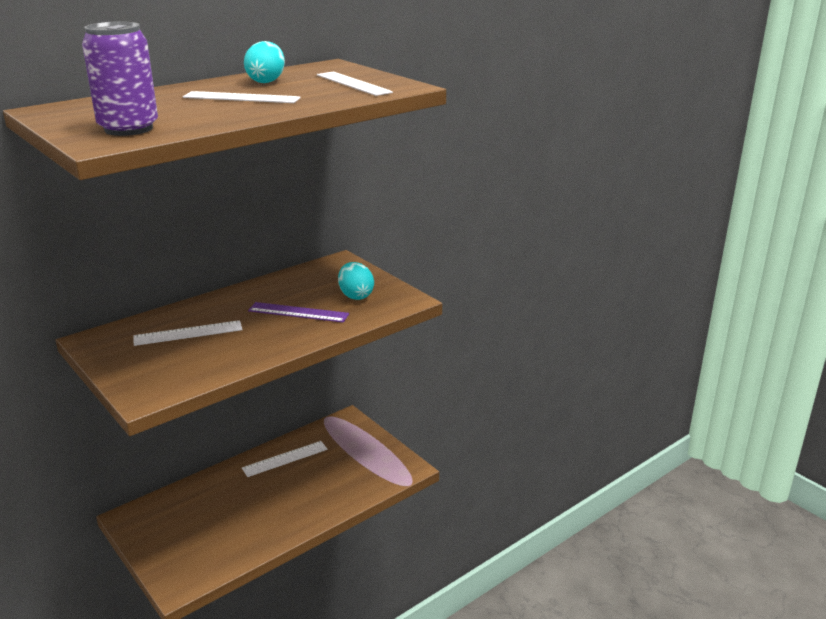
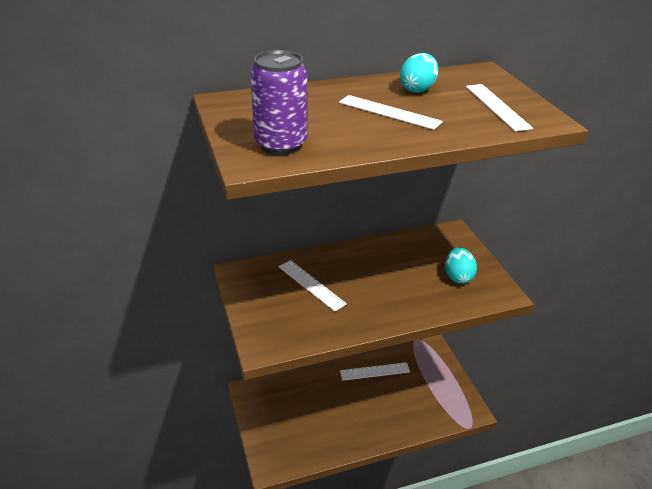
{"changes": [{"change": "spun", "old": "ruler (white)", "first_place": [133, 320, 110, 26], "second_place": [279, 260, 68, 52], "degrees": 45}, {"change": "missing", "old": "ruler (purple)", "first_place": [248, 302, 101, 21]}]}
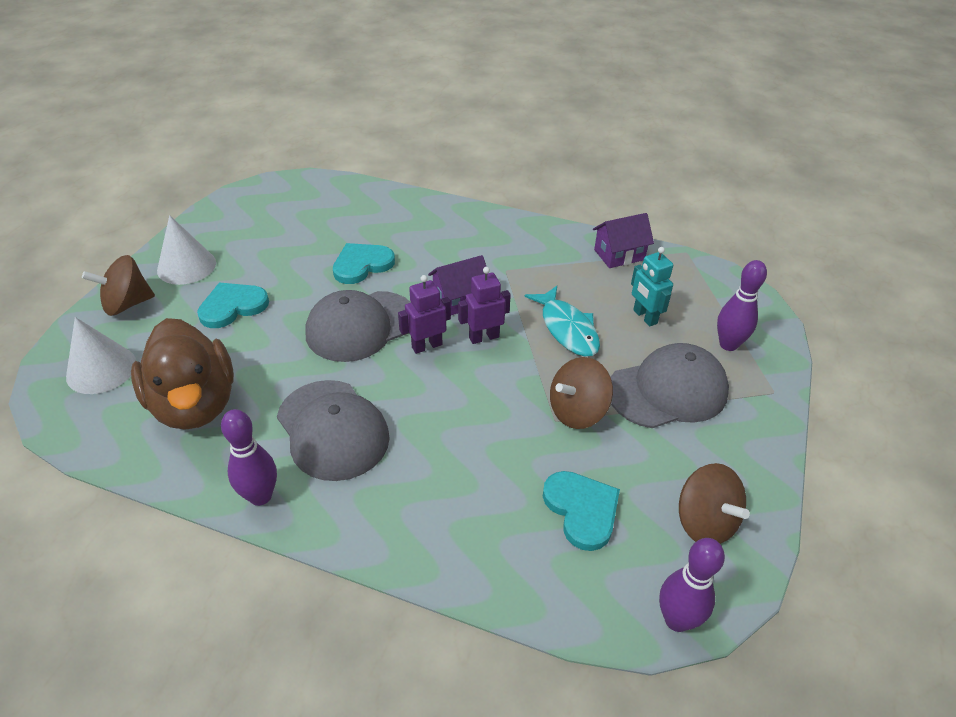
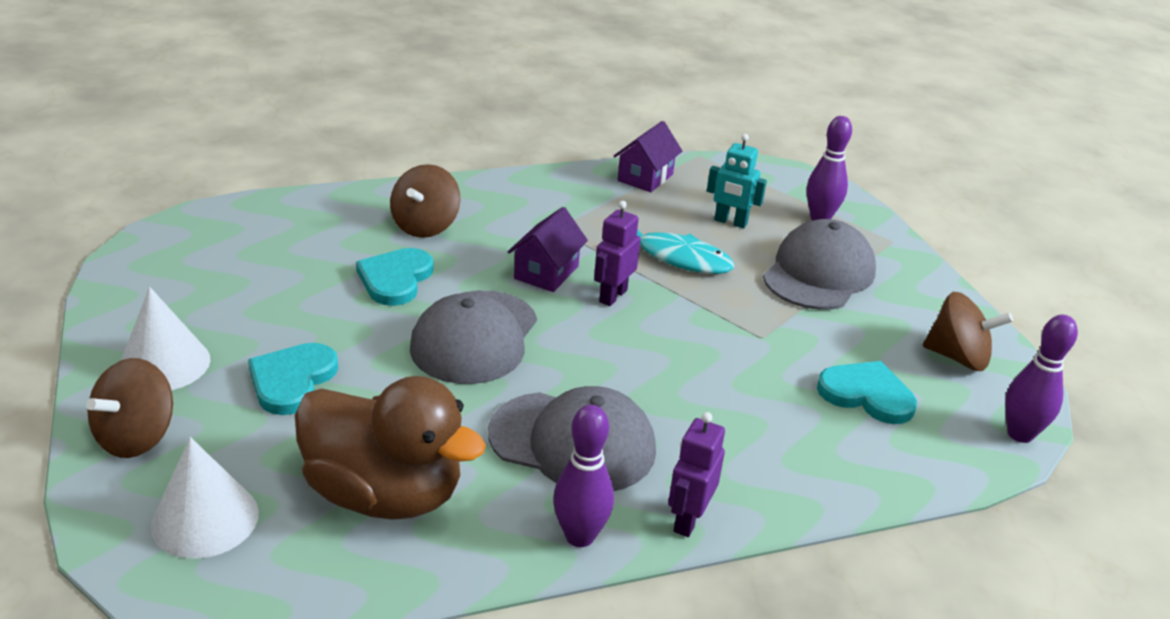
{"changes": [{"change": "relocated", "old": "spinning top (brown)", "first_place": [550, 357, 63, 72], "second_place": [390, 164, 70, 74]}, {"change": "relocated", "old": "robot (purple)", "first_place": [398, 275, 53, 79], "second_place": [668, 412, 57, 125]}]}
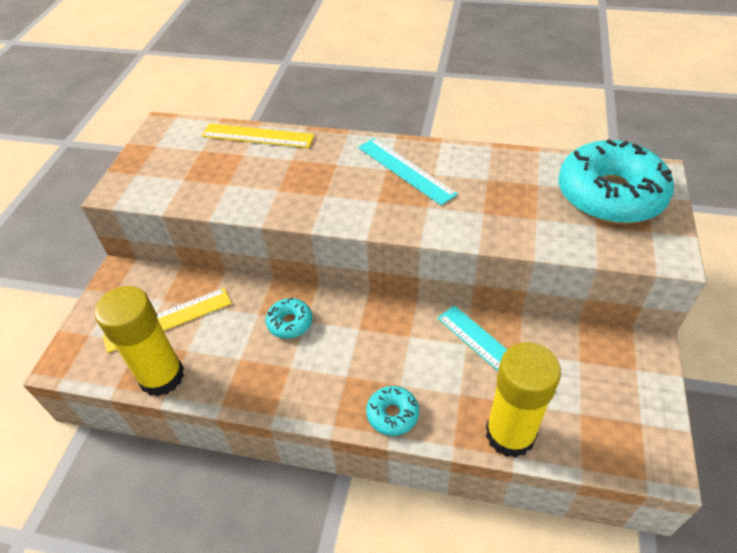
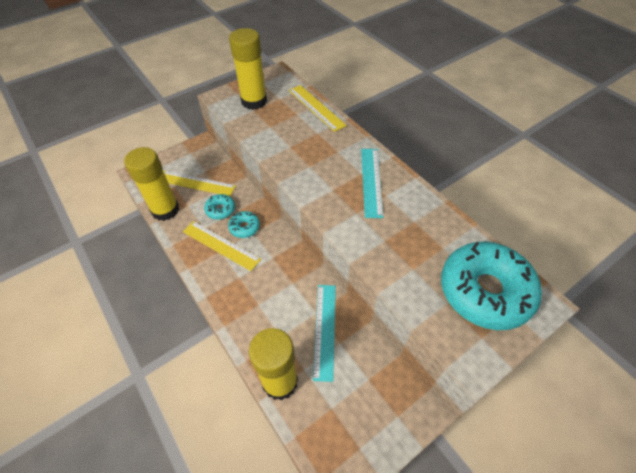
{"changes": [{"change": "appeared", "new": "ruler (yellow)", "second_place": [183, 221, 78, 50]}, {"change": "relocated", "old": "donut (turquoise)", "first_place": [366, 386, 53, 50], "second_place": [204, 194, 31, 26]}, {"change": "appeared", "new": "glue stick (yellow)", "second_place": [229, 28, 38, 82]}]}
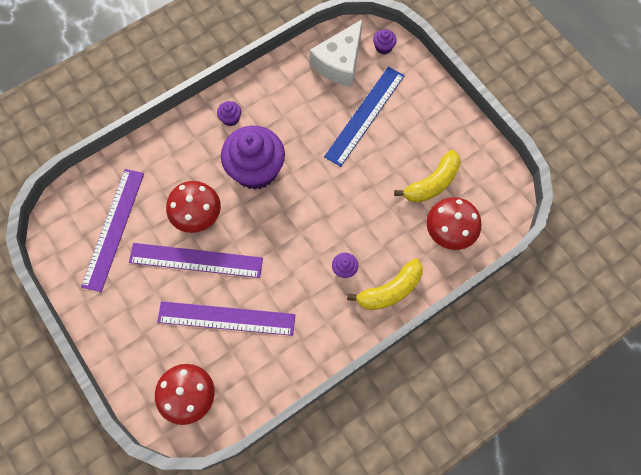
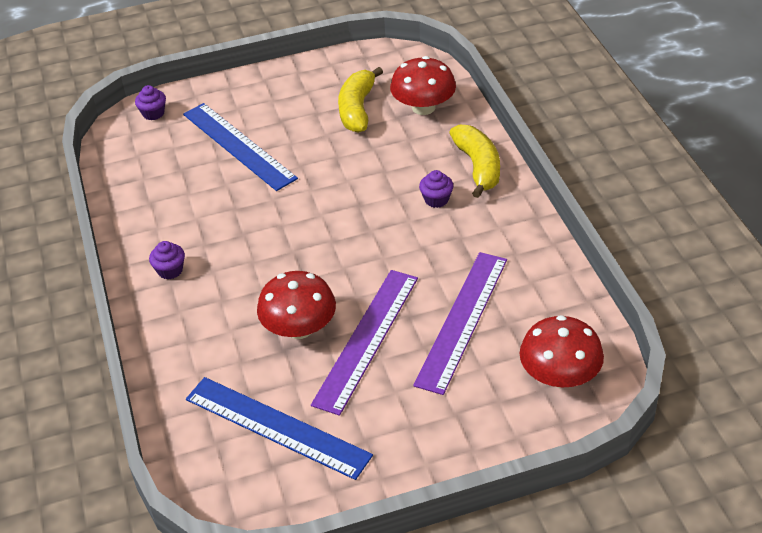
{"changes": [{"change": "colour", "old": "ruler (purple)", "new": "ruler (blue)", "first_place": [81, 169, 63, 123], "second_place": [186, 377, 187, 103]}, {"change": "spun", "old": "banana (yellow)", "first_place": [394, 150, 67, 53], "second_place": [338, 67, 45, 66], "degrees": -150}, {"change": "missing", "old": "cupcake (purple)", "first_place": [221, 126, 64, 64]}, {"change": "missing", "old": "cheese (white)", "first_place": [309, 19, 54, 68]}]}
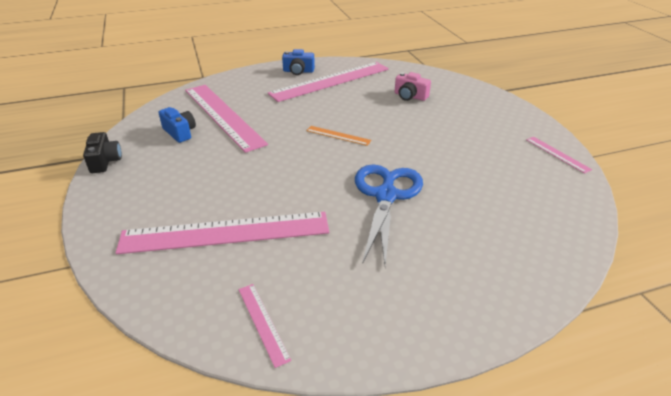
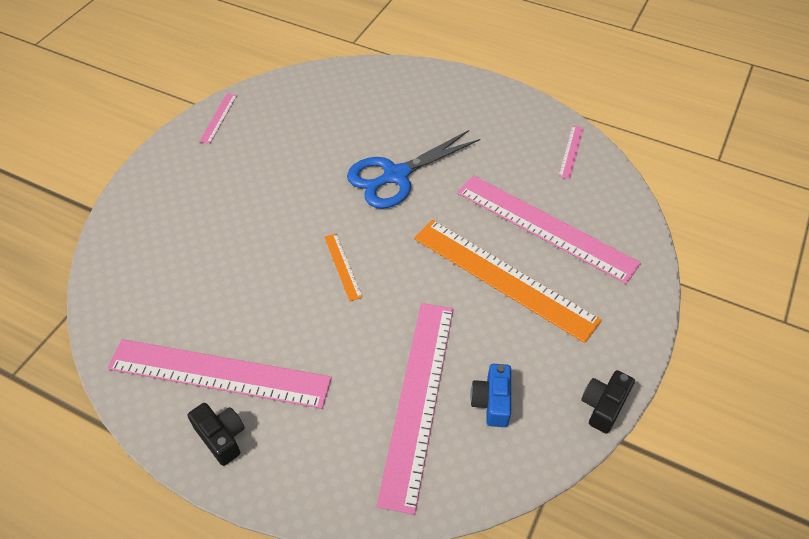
{"changes": [{"change": "colour", "old": "camera (blue)", "new": "camera (black)", "first_place": [282, 49, 33, 26], "second_place": [188, 403, 57, 63]}, {"change": "appeared", "new": "ruler (orange)", "second_place": [414, 220, 188, 123]}, {"change": "missing", "old": "camera (pink)", "first_place": [395, 72, 36, 29]}]}
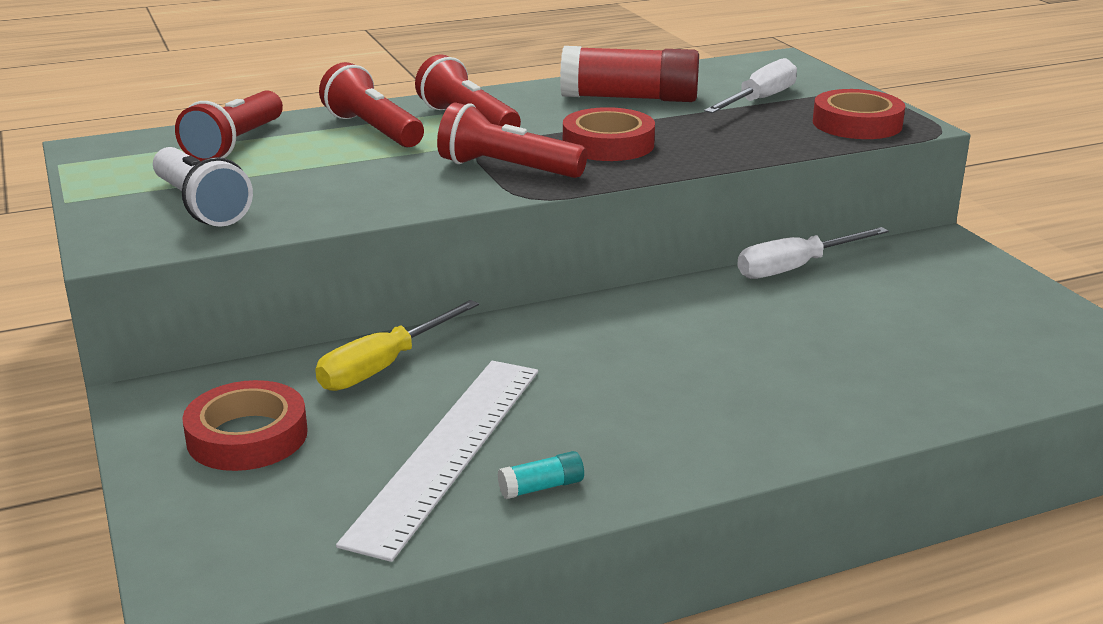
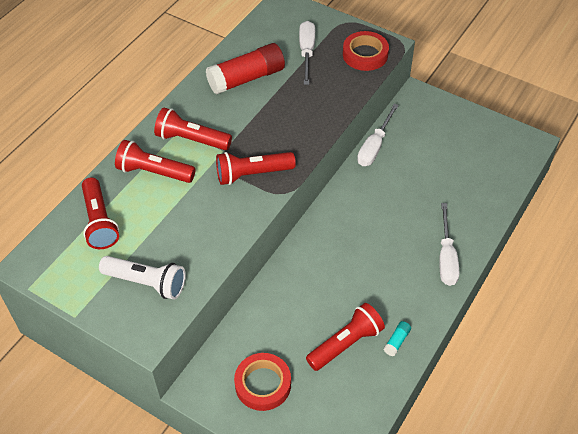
{"changes": [{"change": "exchanged", "old": "ruler (white)", "new": "flashlight (red)", "first_place": [336, 361, 202, 201], "second_place": [306, 303, 79, 68]}, {"change": "appeared", "new": "screwdriver (white)", "second_place": [439, 203, 20, 83]}, {"change": "missing", "old": "screwdriver (yellow)", "first_place": [315, 300, 164, 91]}, {"change": "missing", "old": "tape (red)", "first_place": [563, 107, 92, 54]}]}
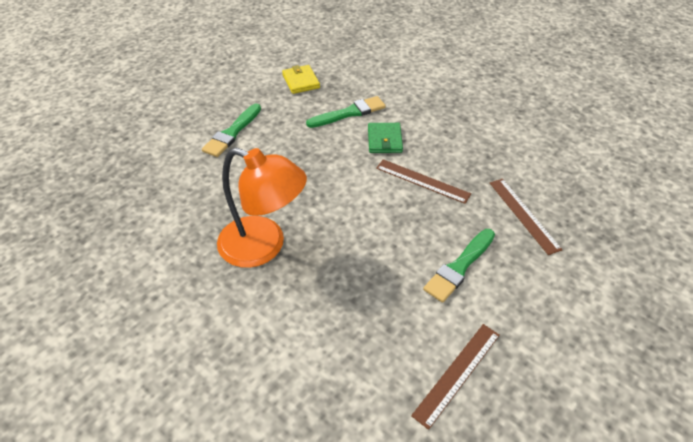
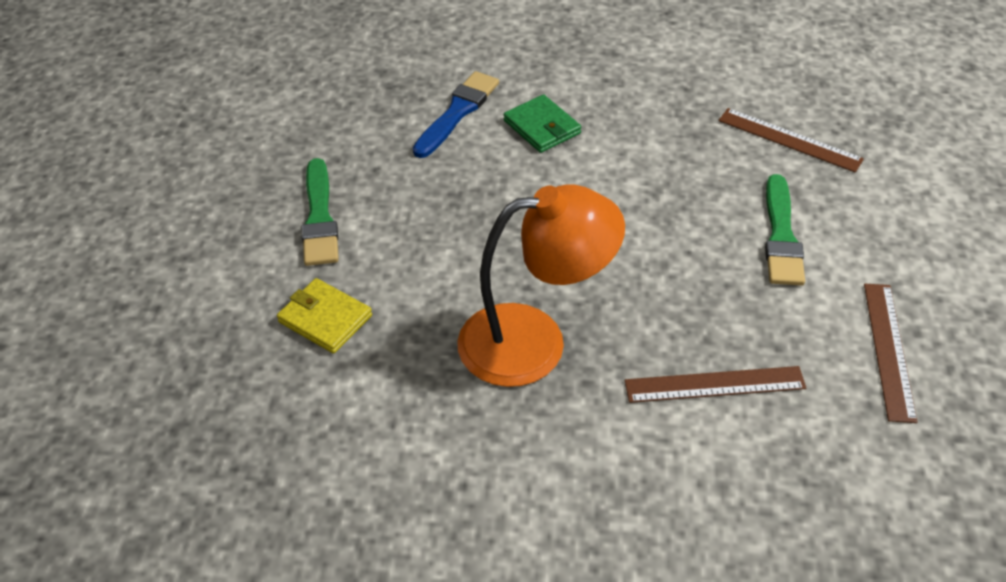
{"changes": [{"change": "relocated", "old": "wallet (yellow)", "first_place": [282, 65, 38, 29], "second_place": [277, 278, 95, 76]}, {"change": "colour", "old": "brush (green)", "new": "brush (blue)", "first_place": [306, 96, 80, 32], "second_place": [413, 71, 86, 87]}, {"change": "relocated", "old": "ruler (brown)", "first_place": [376, 159, 95, 45], "second_place": [625, 366, 181, 37]}]}
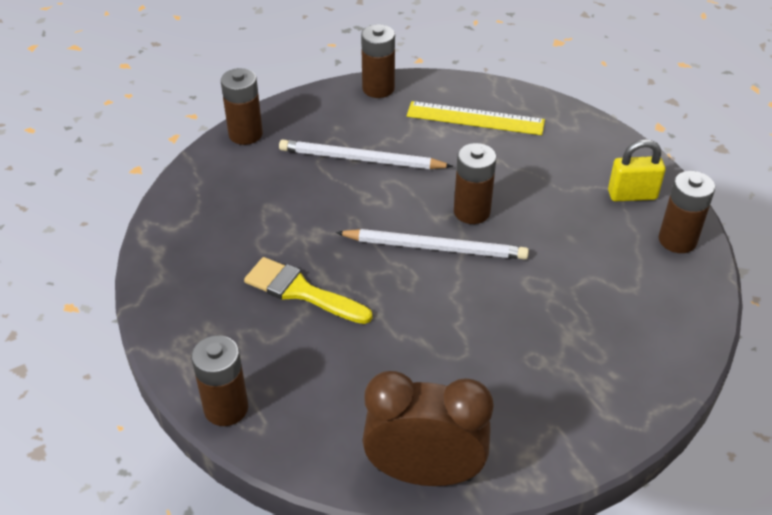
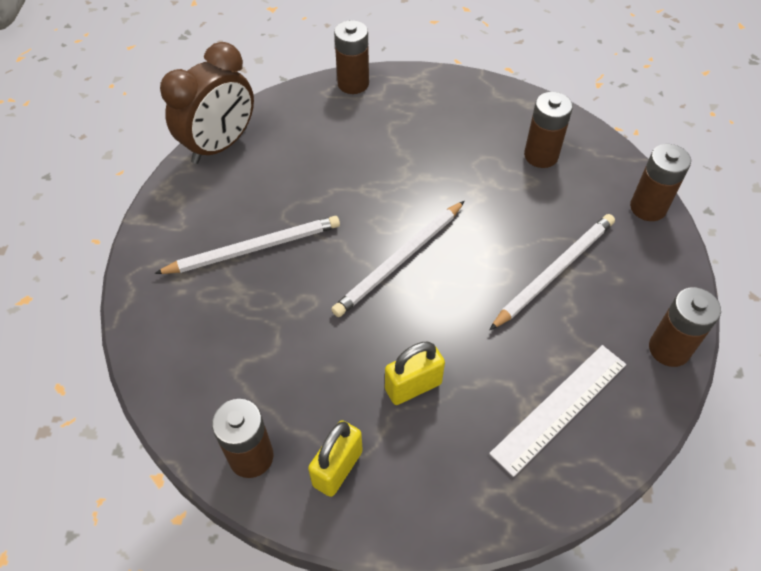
{"changes": [{"change": "appeared", "new": "pencil (white)", "second_place": [154, 216, 186, 58]}, {"change": "appeared", "new": "padlock (yellow)", "second_place": [385, 341, 60, 64]}, {"change": "colour", "old": "ruler (yellow)", "new": "ruler (white)", "first_place": [407, 101, 138, 34], "second_place": [489, 345, 137, 132]}, {"change": "relocated", "old": "battery (brown)", "first_place": [454, 143, 42, 81], "second_place": [524, 92, 49, 76]}, {"change": "missing", "old": "brush (yellow)", "first_place": [244, 257, 129, 67]}]}
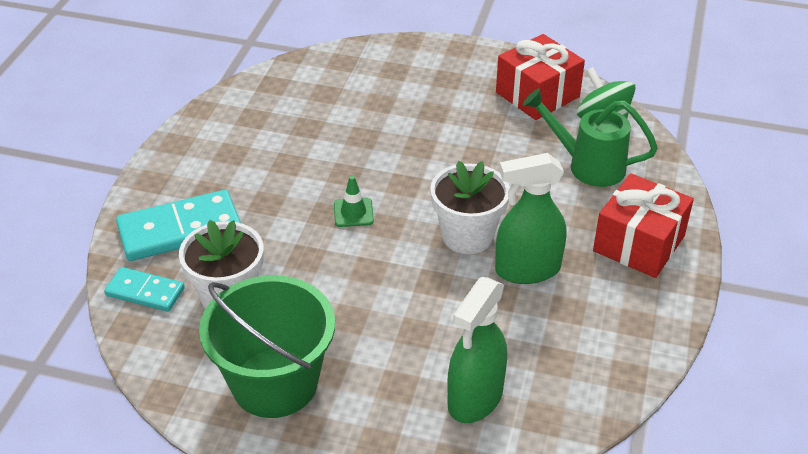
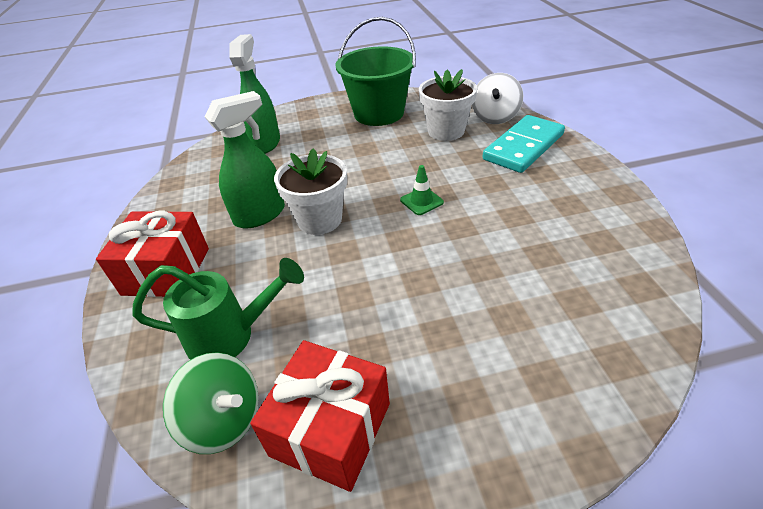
{"changes": [{"change": "exchanged", "old": "domino (turquoise)", "new": "spinning top (white)", "first_place": [104, 267, 81, 45], "second_place": [472, 73, 51, 51]}]}
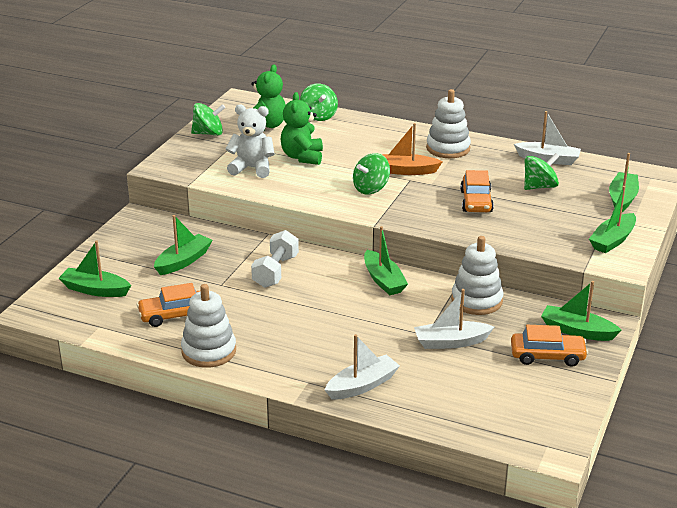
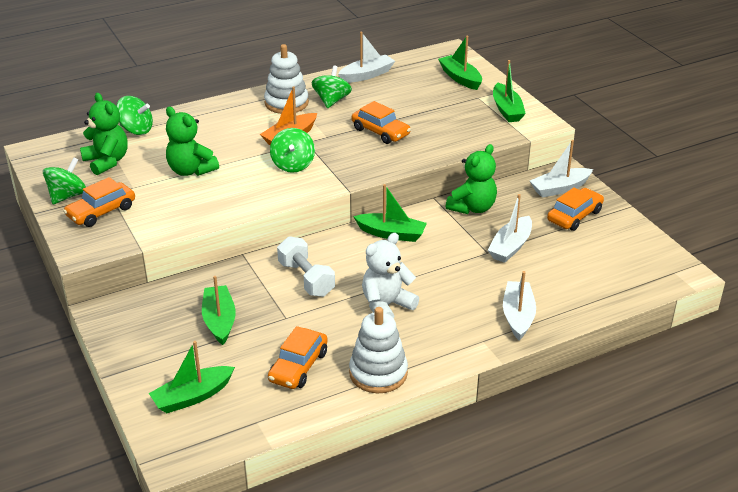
{"changes": [{"change": "appeared", "new": "car (orange)", "second_place": [63, 177, 72, 50]}, {"change": "relocated", "old": "spinning top (green)", "first_place": [524, 153, 35, 37], "second_place": [311, 65, 41, 43]}, {"change": "relocated", "old": "teddy bear (white)", "first_place": [226, 104, 49, 74], "second_place": [362, 233, 57, 85]}, {"change": "exchanged", "old": "stacking toy (white)", "new": "teddy bear (green)", "first_place": [451, 236, 52, 79], "second_place": [446, 144, 51, 70]}, {"change": "colour", "old": "boat (green)", "new": "boat (white)", "first_place": [541, 281, 81, 60], "second_place": [530, 140, 63, 58]}]}
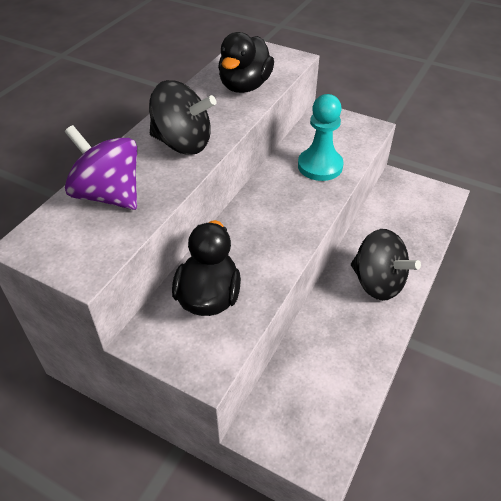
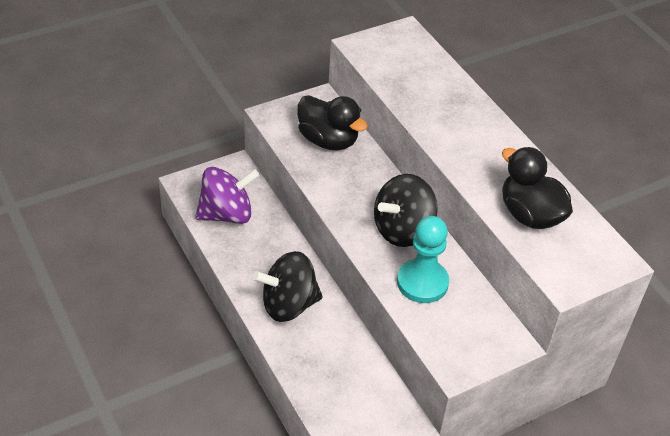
{"changes": [{"change": "relocated", "old": "spinning top (purple)", "first_place": [65, 125, 72, 85], "second_place": [195, 167, 65, 57]}, {"change": "relocated", "old": "spinning top (black)", "first_place": [149, 80, 67, 75], "second_place": [374, 174, 64, 73]}]}
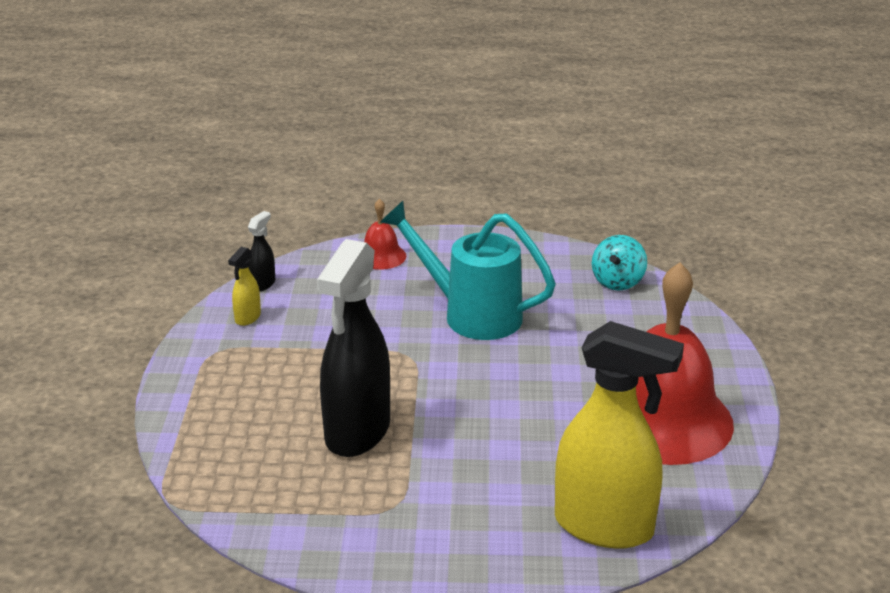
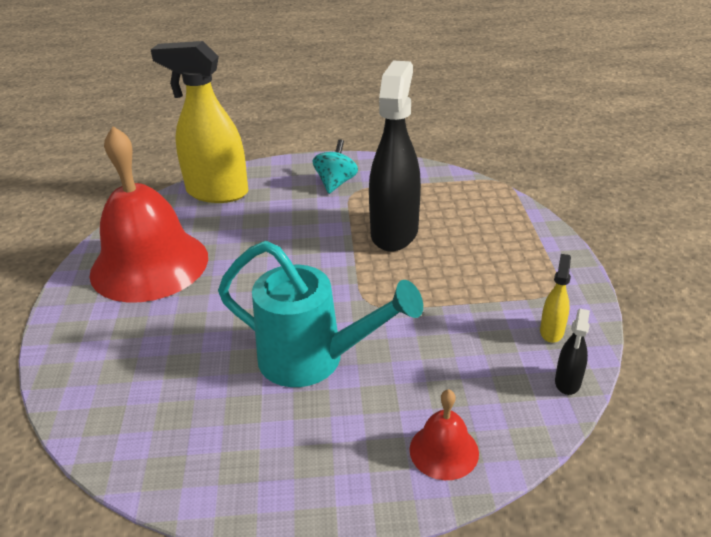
{"changes": [{"change": "relocated", "old": "spinning top (turquoise)", "first_place": [592, 235, 55, 56], "second_place": [313, 139, 45, 55]}]}
